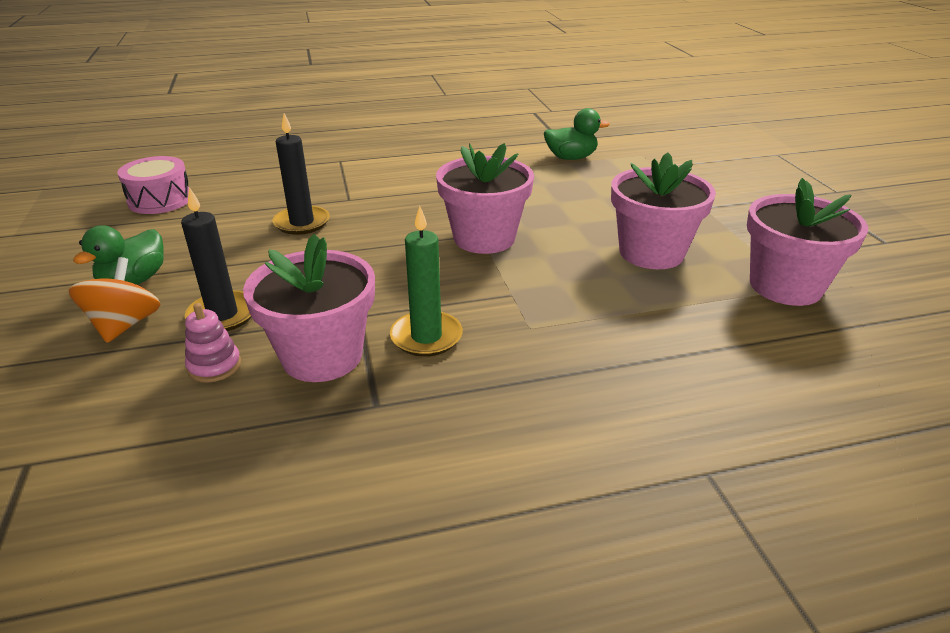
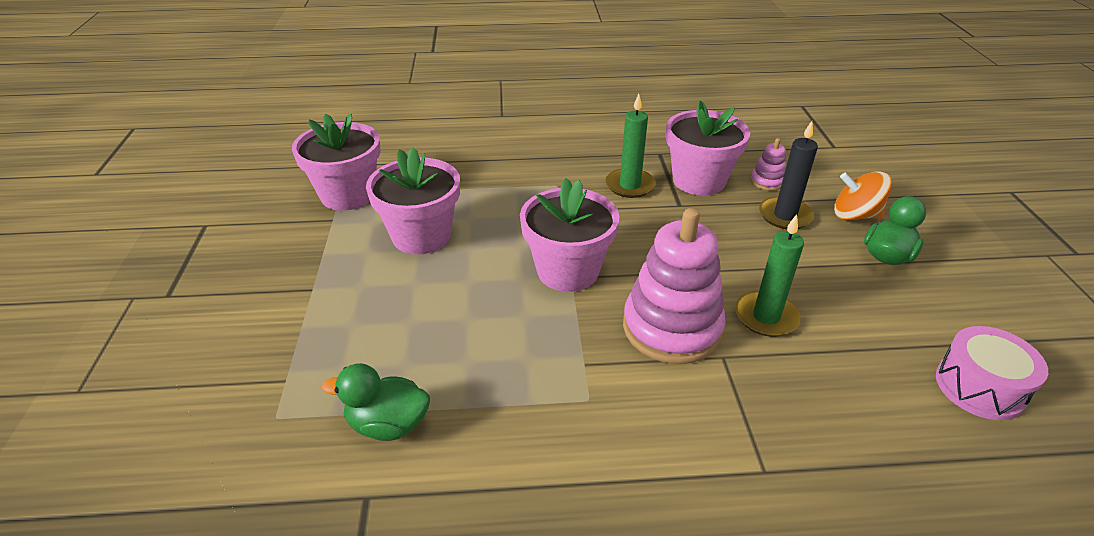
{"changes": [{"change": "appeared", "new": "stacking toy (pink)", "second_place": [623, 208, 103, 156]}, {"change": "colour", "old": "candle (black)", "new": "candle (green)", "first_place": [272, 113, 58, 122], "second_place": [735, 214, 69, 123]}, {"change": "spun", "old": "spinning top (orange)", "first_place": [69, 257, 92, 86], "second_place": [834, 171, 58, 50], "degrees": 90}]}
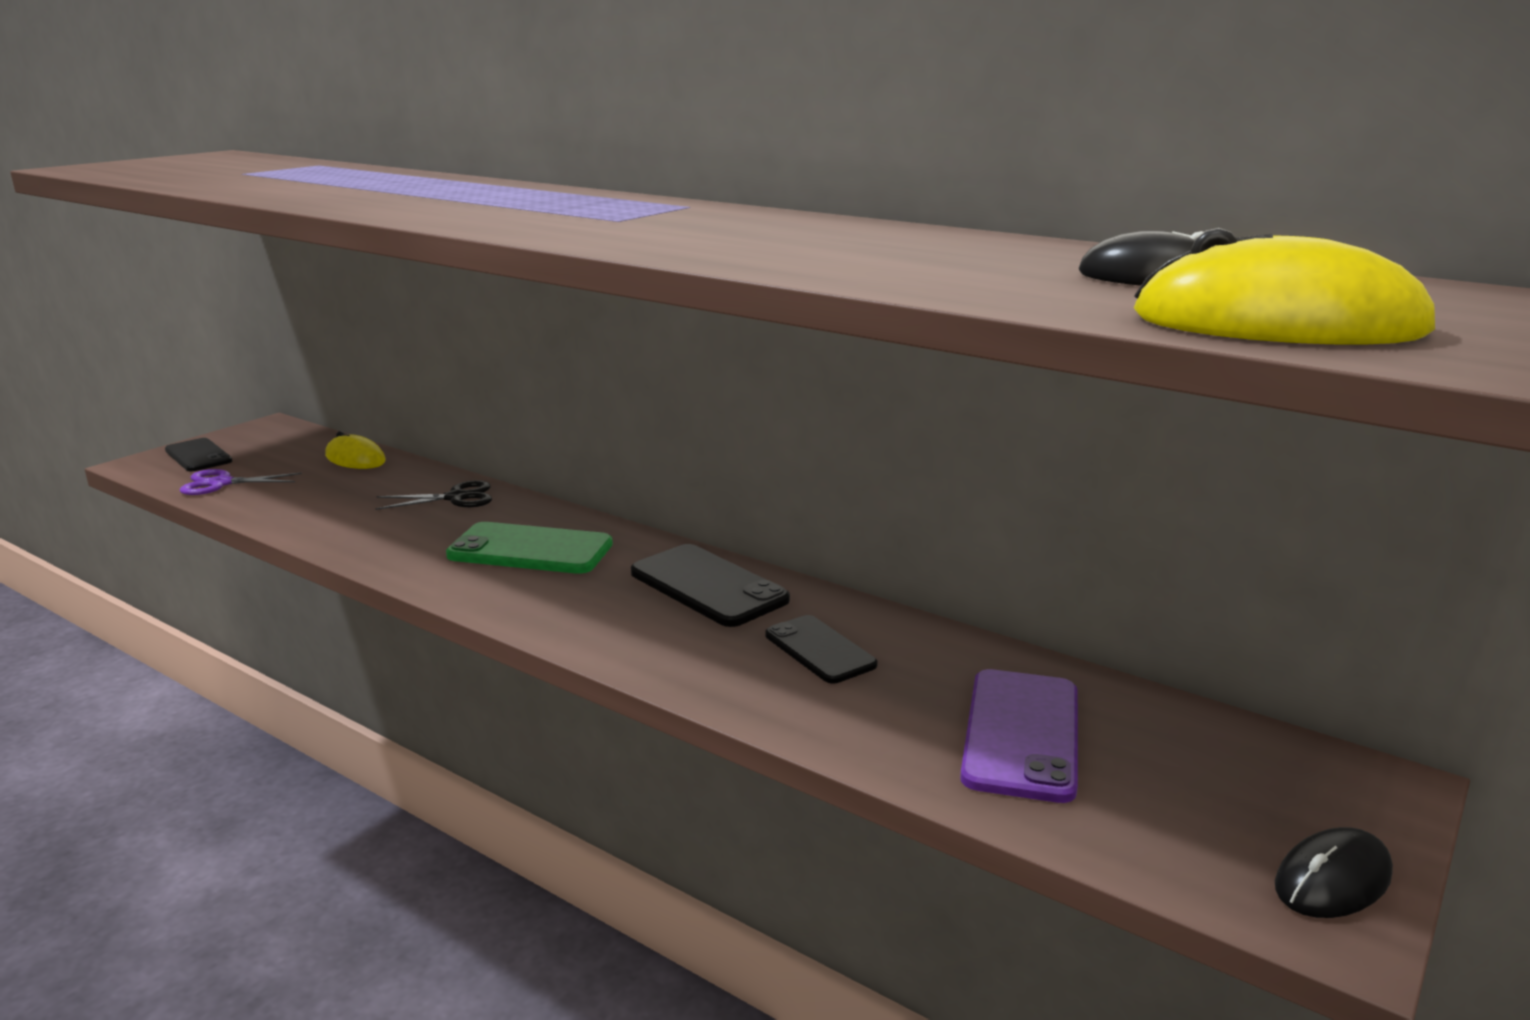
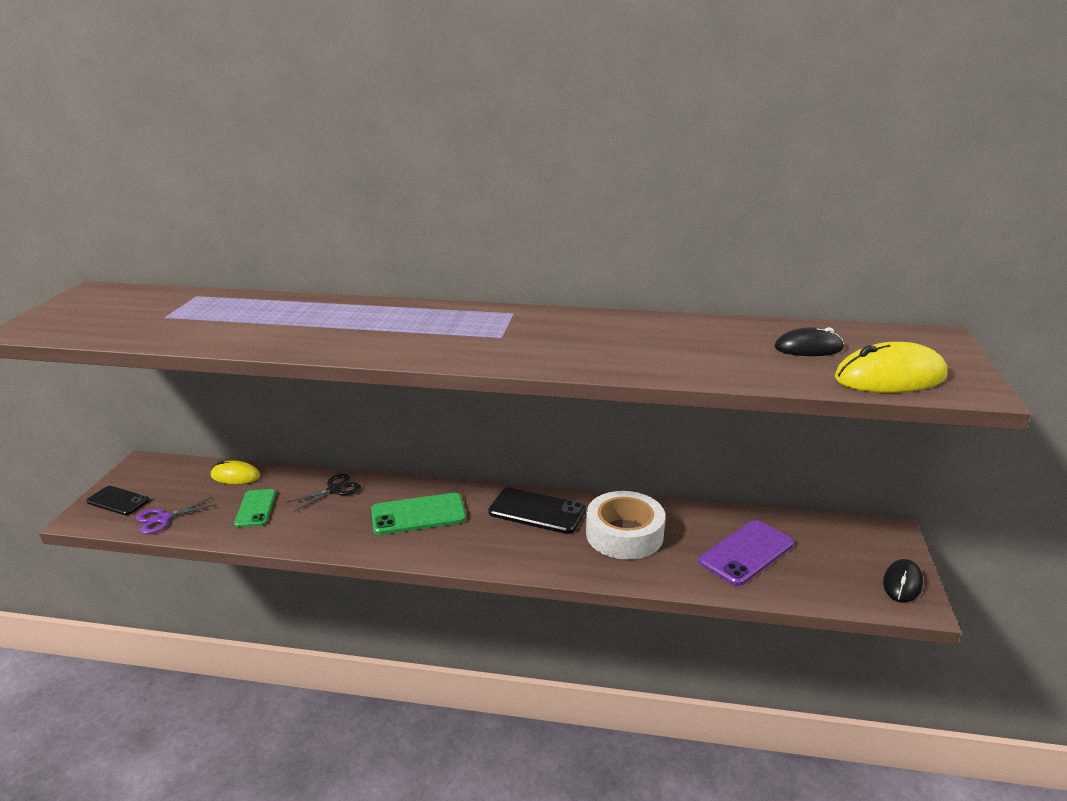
{"changes": [{"change": "appeared", "new": "phone (green)", "second_place": [234, 489, 42, 38]}, {"change": "exchanged", "old": "phone (black)", "new": "tape (white)", "first_place": [765, 615, 112, 69], "second_place": [586, 491, 79, 68]}, {"change": "spun", "old": "phone (purple)", "first_place": [960, 669, 118, 134], "second_place": [699, 520, 95, 66], "degrees": 60}]}
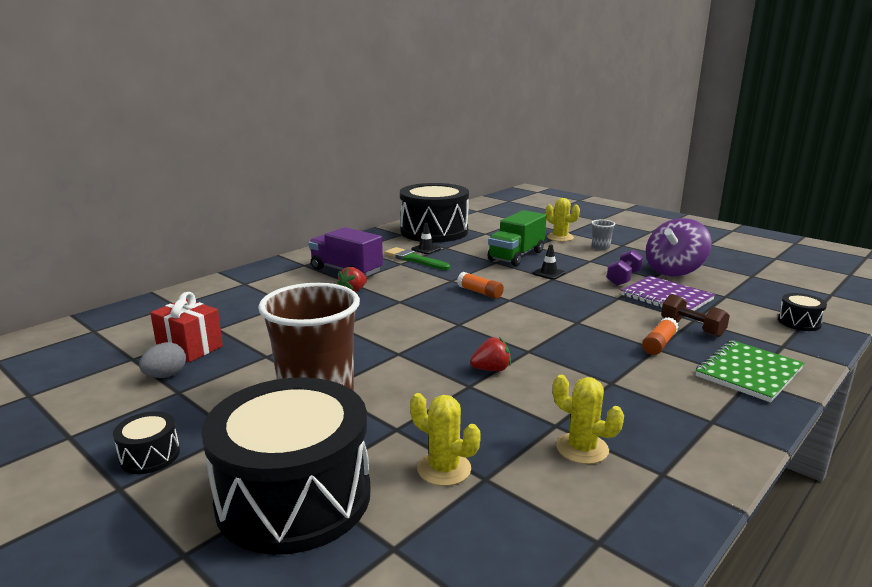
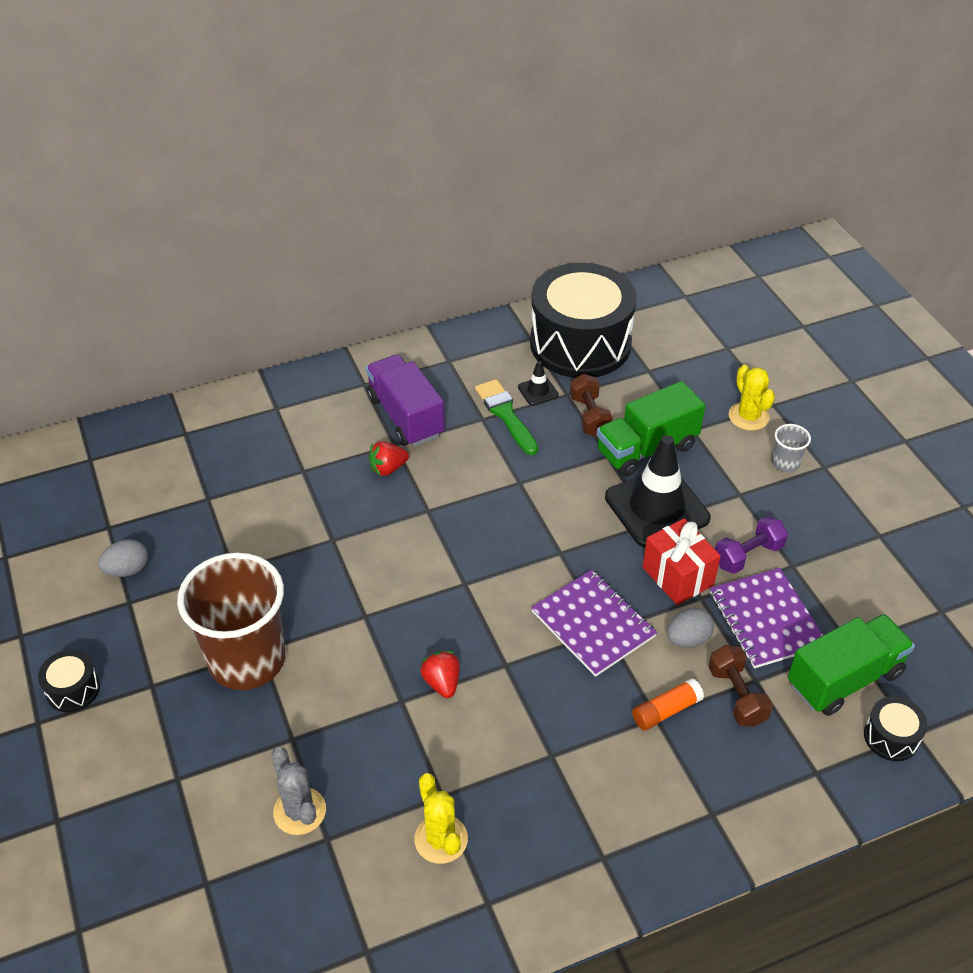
{"changes": [{"change": "colour", "old": "cactus (yellow)", "new": "cactus (grey)", "first_place": [410, 393, 71, 93], "second_place": [271, 747, 55, 88]}, {"change": "spun", "old": "strawberry (red)", "first_place": [470, 337, 41, 34], "second_place": [420, 651, 40, 47], "degrees": -120}, {"change": "appeared", "new": "notebook (purple)", "second_place": [531, 570, 126, 107]}, {"change": "appeared", "new": "dumbbell (brown)", "second_place": [570, 374, 43, 63]}, {"change": "size", "old": "traffic cone (black)", "first_place": [533, 244, 32, 36], "second_place": [605, 435, 106, 112], "factor": 2.31}, {"change": "relocated", "old": "gift (red)", "first_place": [150, 292, 73, 70], "second_place": [643, 518, 78, 87]}, {"change": "appeared", "new": "egg (grey)", "second_place": [667, 608, 47, 40]}, {"change": "appeared", "new": "truck (green)", "second_place": [788, 614, 127, 102]}, {"change": "missing", "old": "drum (black)", "first_place": [201, 377, 170, 178]}, {"change": "missing", "old": "glue stick (orange)", "first_place": [457, 272, 47, 27]}, {"change": "missing", "old": "spinning top (purple)", "first_place": [645, 218, 67, 58]}, {"change": "missing", "old": "notebook (green)", "first_place": [696, 340, 108, 62]}]}
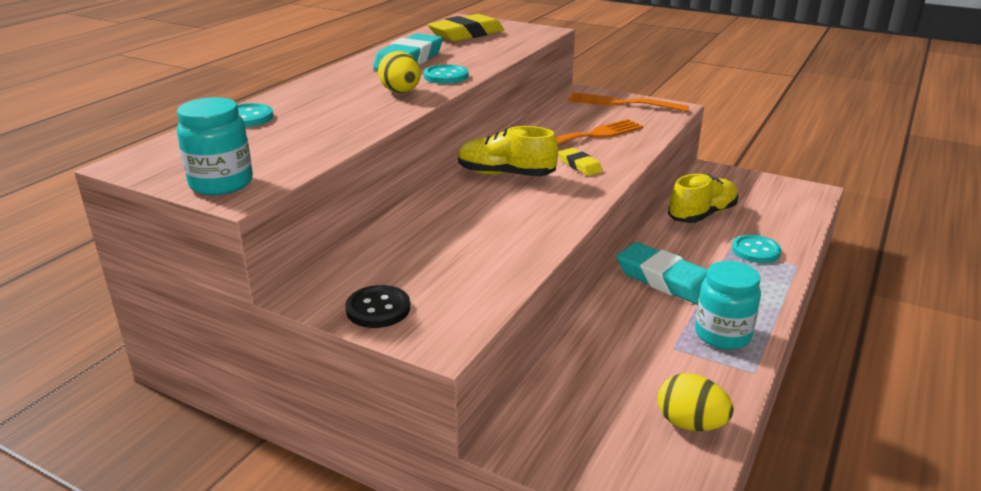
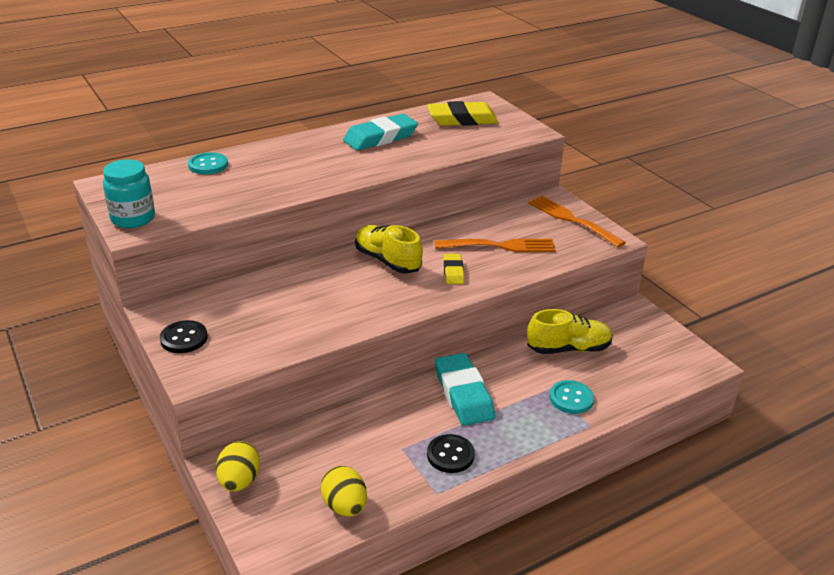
{"changes": [{"change": "relocated", "old": "egg (yellow)", "first_place": [378, 51, 43, 42], "second_place": [216, 441, 44, 50]}, {"change": "exchanged", "old": "jar (turquoise)", "new": "button (black)", "first_place": [695, 261, 66, 89], "second_place": [427, 434, 48, 39]}, {"change": "missing", "old": "button (turquoise)", "first_place": [424, 64, 45, 20]}]}
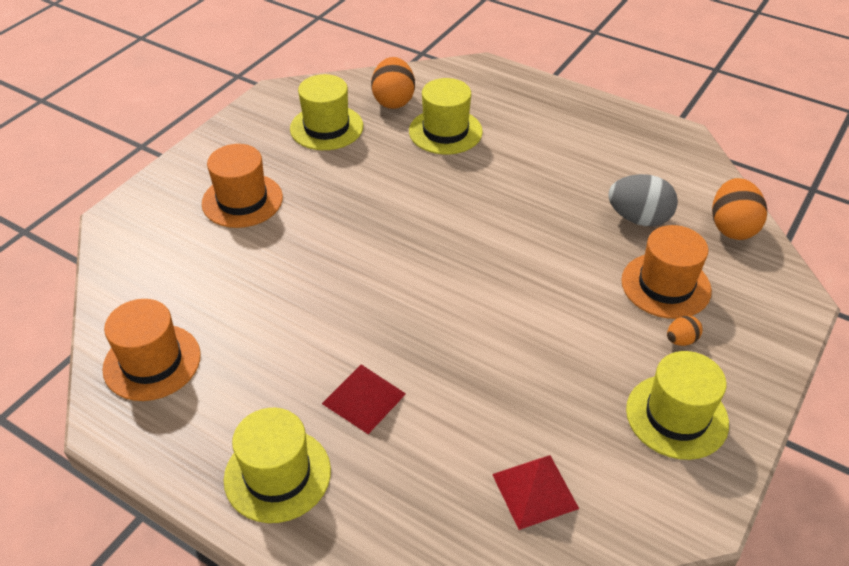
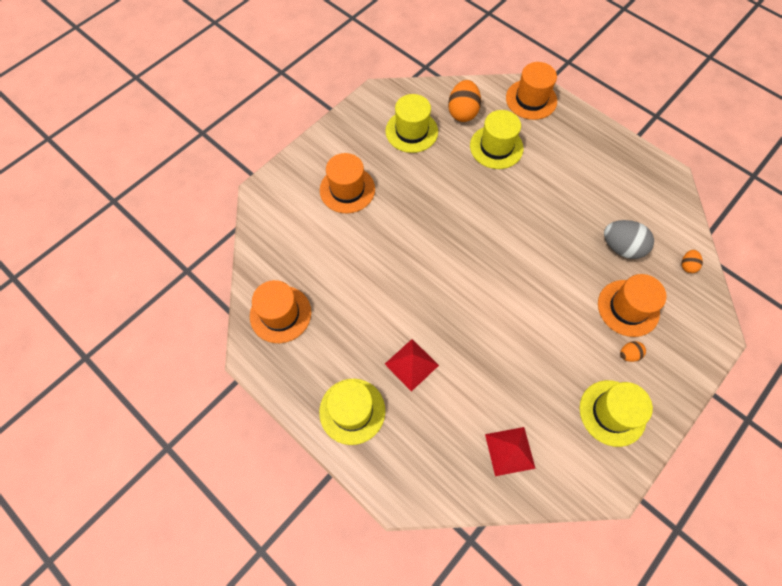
{"changes": [{"change": "appeared", "new": "hat (orange)", "second_place": [506, 62, 51, 58]}, {"change": "size", "old": "egg (orange)", "first_place": [712, 178, 55, 62], "second_place": [682, 250, 21, 23], "factor": 0.5}]}
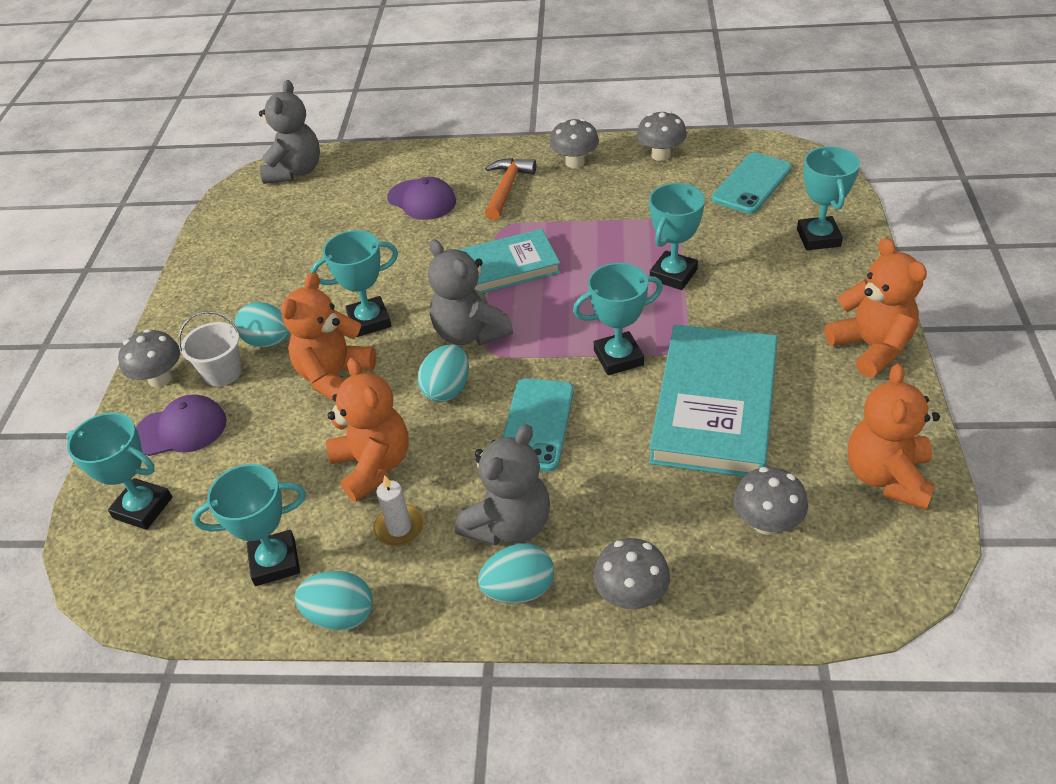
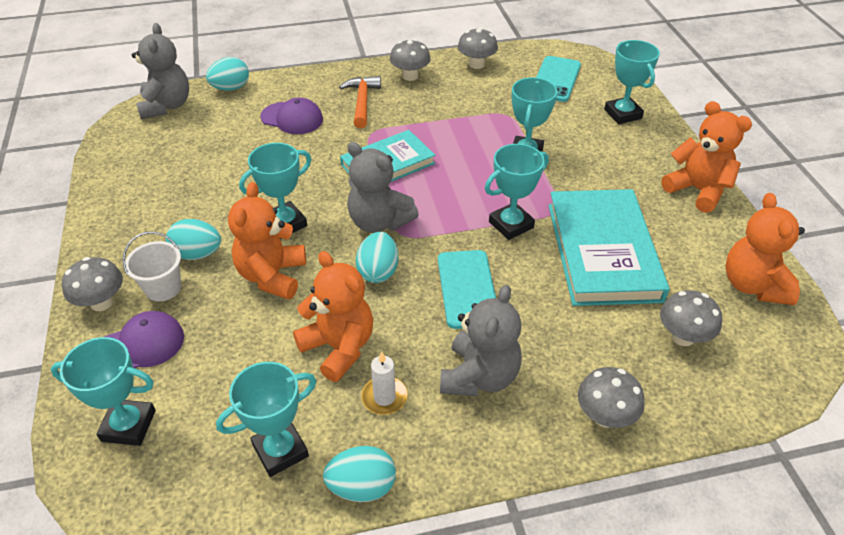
{"changes": [{"change": "relocated", "old": "egg (turquoise)", "first_place": [478, 543, 76, 61], "second_place": [206, 57, 43, 34]}]}
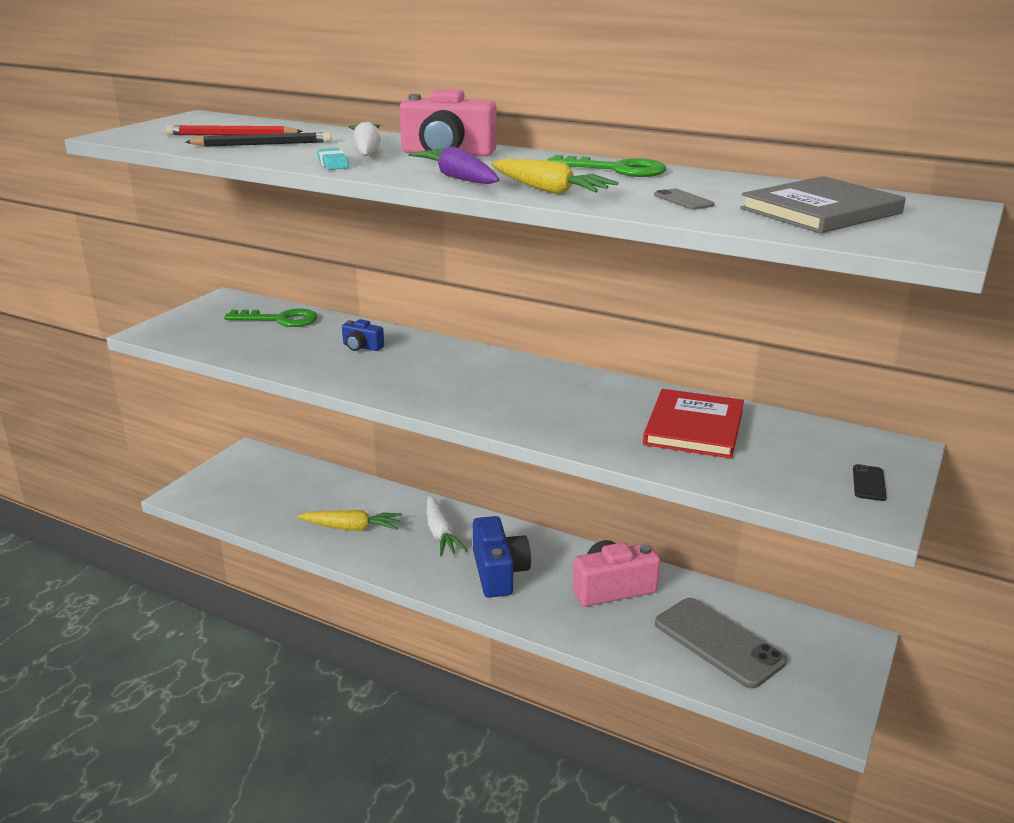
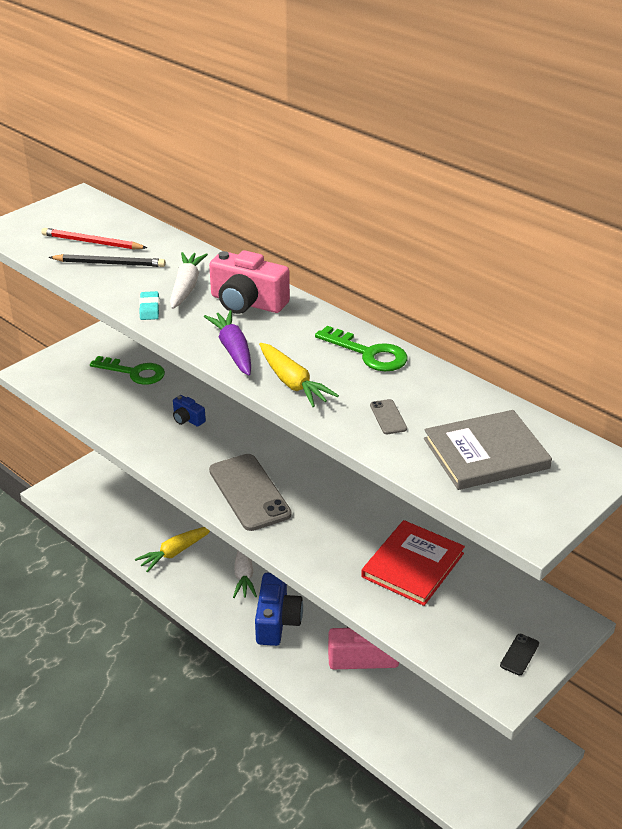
{"changes": [{"change": "spun", "old": "carrot (yellow)", "first_place": [297, 510, 105, 21], "second_place": [135, 527, 75, 45], "degrees": 120}, {"change": "relocated", "old": "phone (grey)", "first_place": [655, 598, 132, 91], "second_place": [209, 454, 82, 77]}]}
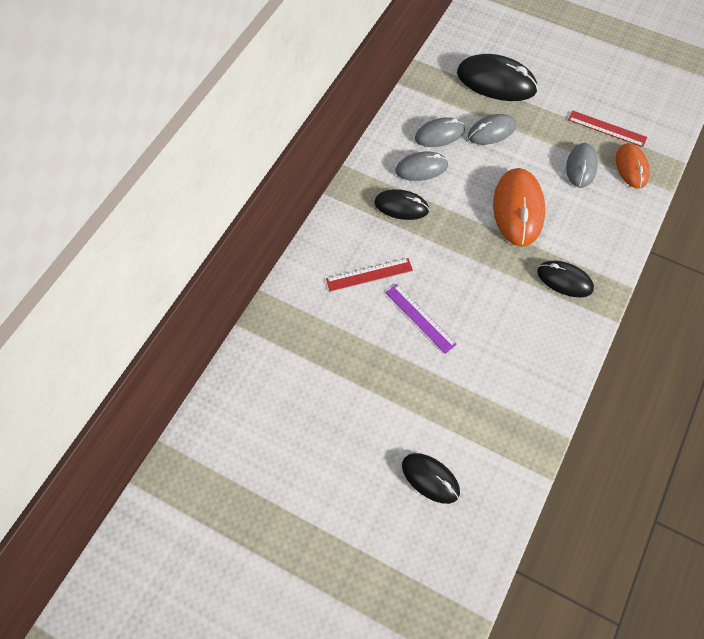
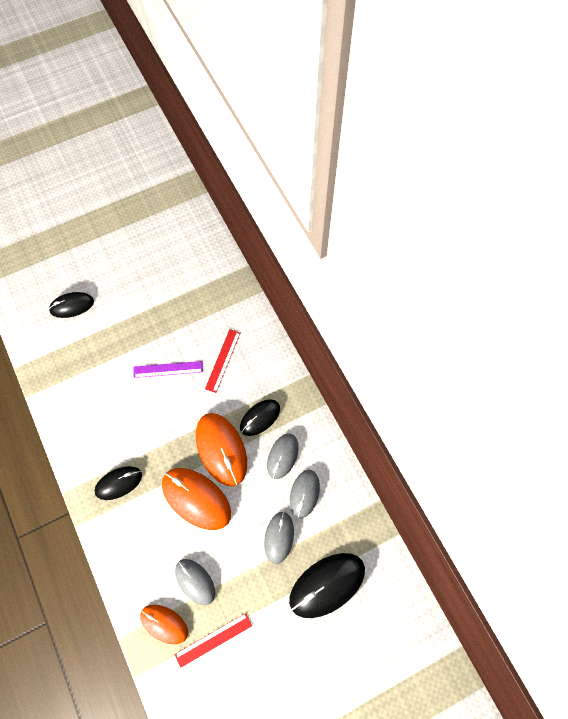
{"changes": [{"change": "appeared", "new": "mouse (orange)", "second_place": [196, 413, 51, 74]}]}
